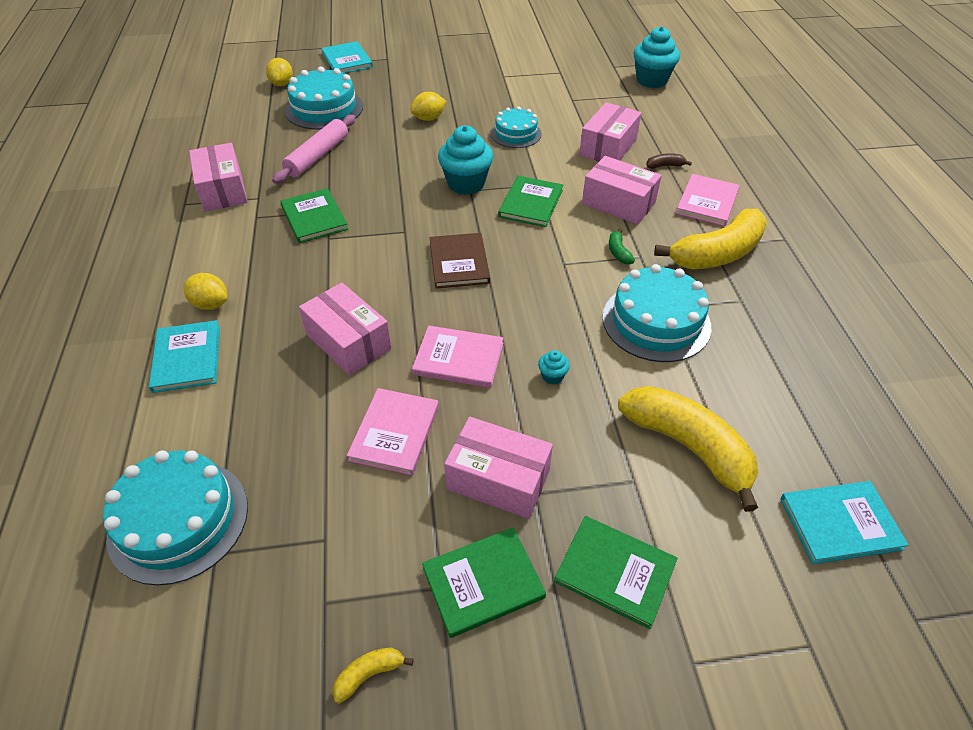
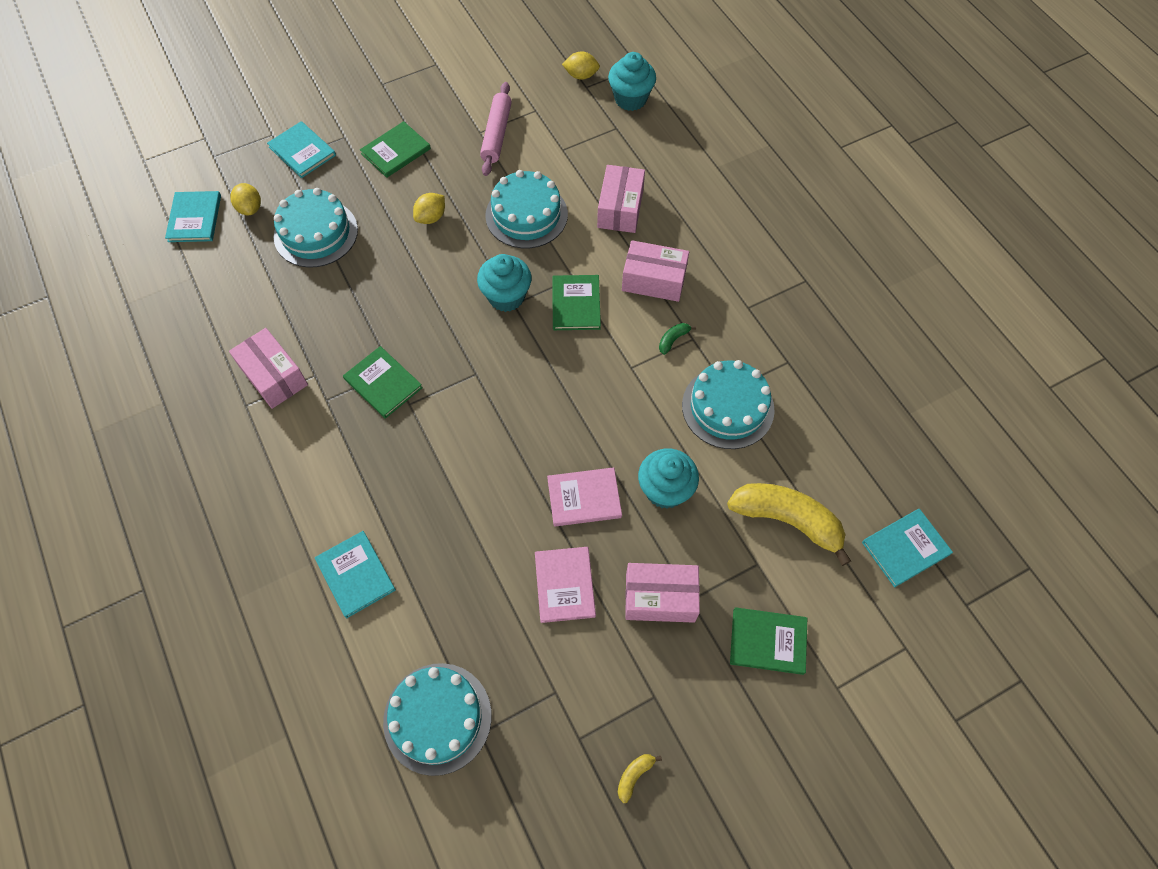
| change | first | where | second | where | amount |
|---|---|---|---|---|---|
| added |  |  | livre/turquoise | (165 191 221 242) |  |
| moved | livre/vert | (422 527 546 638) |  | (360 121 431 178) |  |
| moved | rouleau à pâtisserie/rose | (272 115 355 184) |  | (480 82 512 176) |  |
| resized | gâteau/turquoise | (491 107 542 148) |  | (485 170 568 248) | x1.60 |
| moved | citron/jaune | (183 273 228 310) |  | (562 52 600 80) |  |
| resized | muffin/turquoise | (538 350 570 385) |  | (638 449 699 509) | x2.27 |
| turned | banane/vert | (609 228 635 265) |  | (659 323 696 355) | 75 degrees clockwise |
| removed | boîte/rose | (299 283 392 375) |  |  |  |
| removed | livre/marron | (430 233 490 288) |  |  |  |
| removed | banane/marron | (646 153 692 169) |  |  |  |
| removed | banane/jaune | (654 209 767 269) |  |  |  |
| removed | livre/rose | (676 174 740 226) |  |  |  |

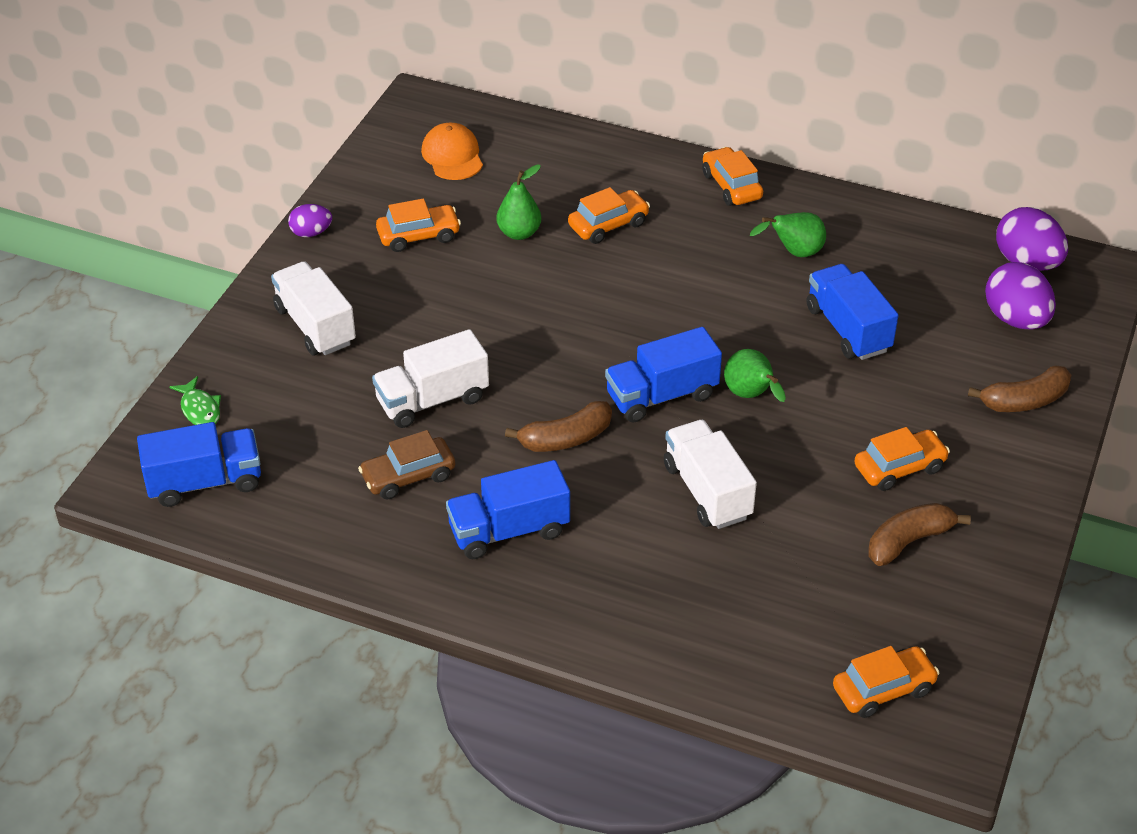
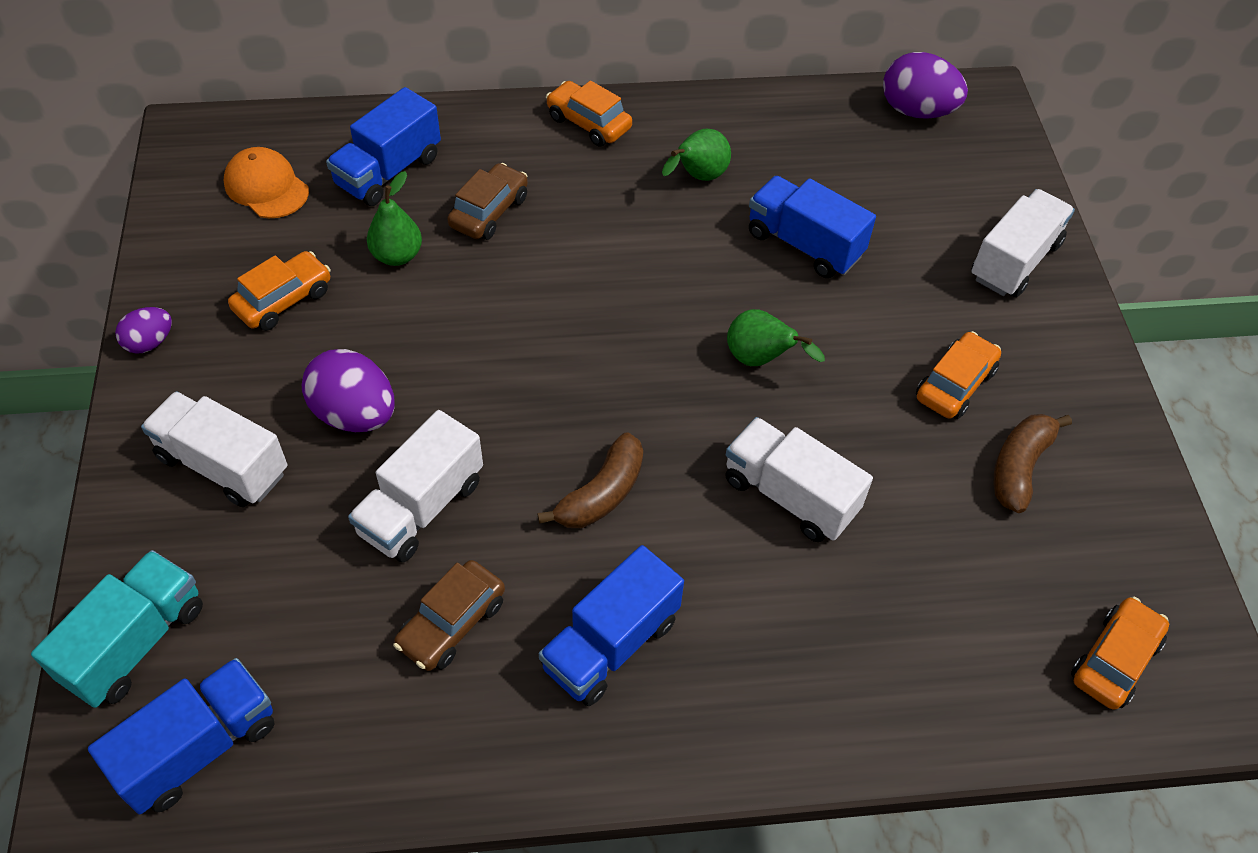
| change | first | where | second | where | amount |
|---|---|---|---|---|---|
| replaced | poisson/vert | (170 376 221 425) | camion/turquoise | (31 550 203 708) |  |
| moved | œuf/violet | (985 262 1056 330) |  | (302 349 395 432) |  |
| moved | camion/bleu | (605 327 722 423) |  | (326 87 441 206) |  |
| recoloured | voiture/orange | (568 187 650 244) | voiture/marron | (447 163 528 240) |  |
| replaced | banane/marron | (968 365 1071 412) | camion/blanc | (971 189 1075 297) |  |

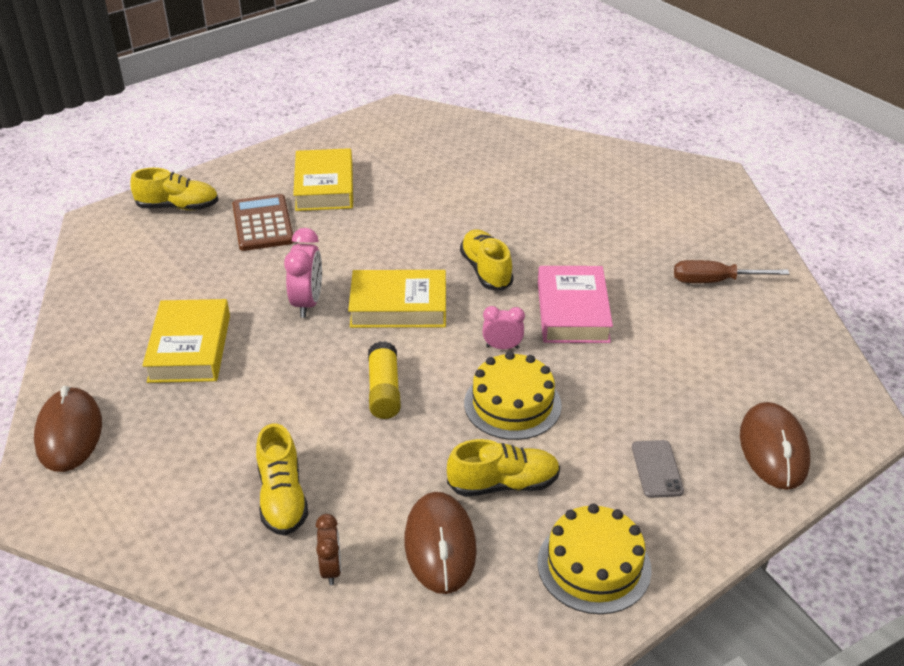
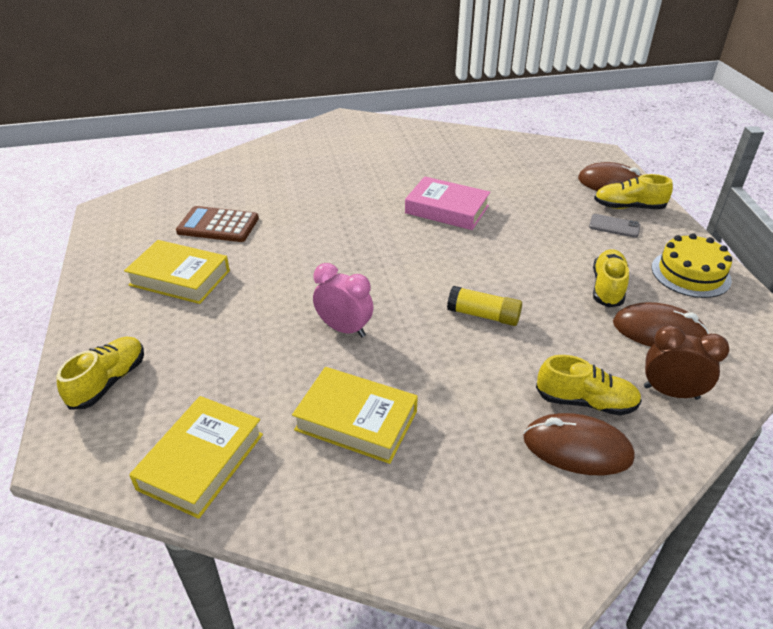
| change | first | where | second | where | amount |
|---|---|---|---|---|---|
| moved | livre/jaune | (348 270 446 328) |  | (129 396 263 519) |  |
| moved | calculatrice/marron | (232 194 294 251) |  | (176 206 259 242) |  |
| moved | souris/marron | (34 386 102 472) |  | (523 413 635 475) |  |
| moved | chaussure/jaune | (460 229 514 291) |  | (594 174 673 209) |  |
| resized | réveil/marron | (316 514 341 585) |  | (644 325 729 400) | x1.60 |
| removed | gâteau/jaune | (464 352 562 440) |  |  |  |
| removed | réveil/rose | (482 306 525 349) |  |  |  |
| removed | tournevis/marron | (674 260 789 283) |  |  |  |

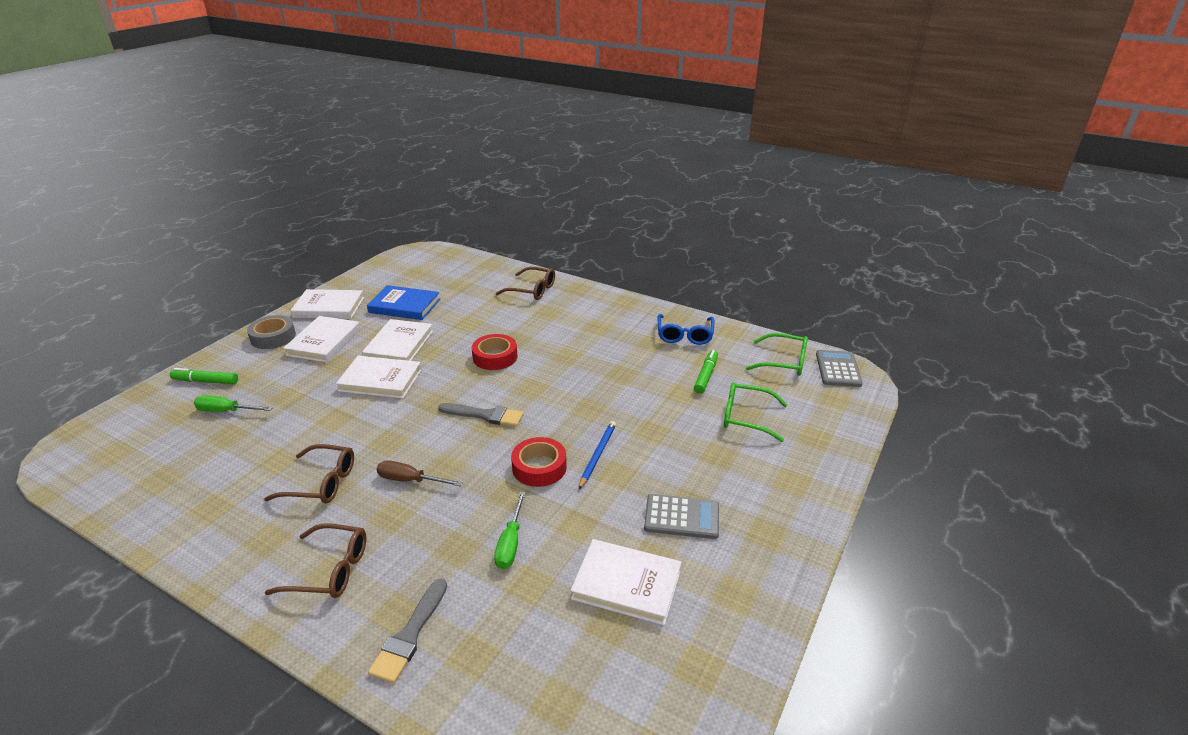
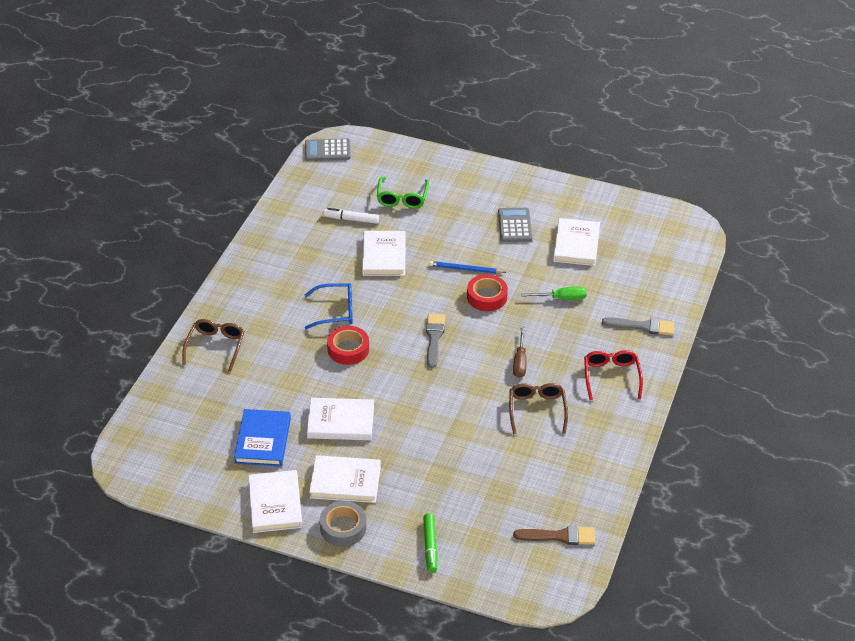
| change | first | where | second | where | amount |
|---|---|---|---|---|---|
| moved | lunettes/bleu | (658 314 715 345) |  | (305 283 353 329) |  |
| recoloured | feutre/vert | (694 350 718 394) | feutre/blanc | (324 208 379 224) |  |
| moved | livre/blanc | (336 356 422 399) |  | (362 231 406 276) |  |
| added |  |  | pinceau/marron | (513 526 595 545) |  |
| recoloured | lunettes/marron | (265 524 367 598) | lunettes/rouge | (584 350 643 400) |  |
| removed | tournevis/vert | (194 395 272 412) |  |  |  |
| removed | lunettes/vert | (746 333 808 376) |  |  |  |

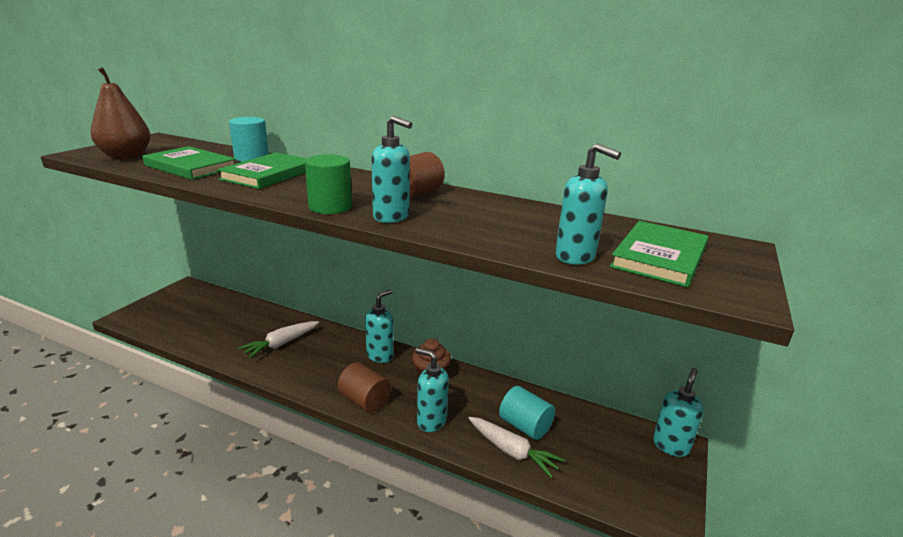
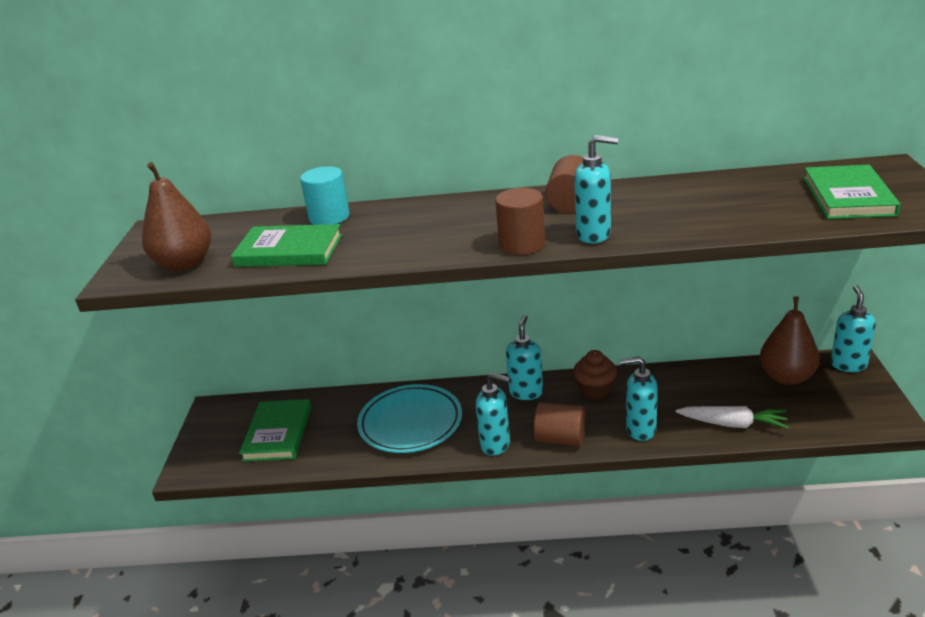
| change | first | where | second | where | amount |
|---|---|---|---|---|---|
| moved | livre/vert | (217 152 307 189) |  | (239 399 311 462) |  |
| replaced | carotte/blanc | (239 321 319 359) | assiette/turquoise | (357 384 462 453) |  |
| moved | distributeur de savon/turquoise | (555 143 621 265) |  | (476 372 510 456) |  |
| recoloured | cylindre/vert | (305 154 352 214) | cylindre/marron | (495 188 545 255) |  |
| added |  |  | poire/marron | (760 297 820 385) |  |
| removed | cylindre/turquoise | (499 386 555 440) |  |  |  |

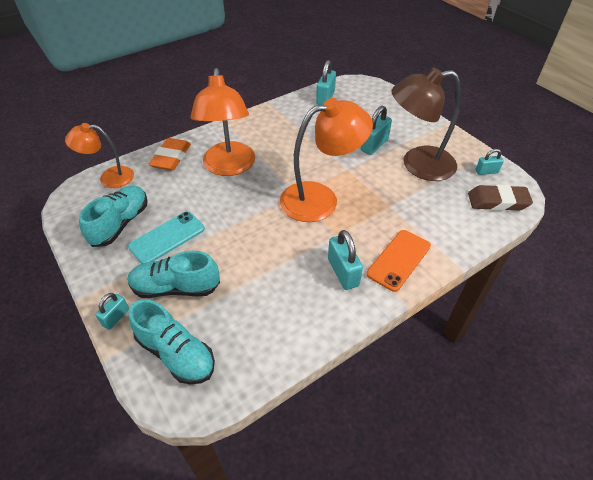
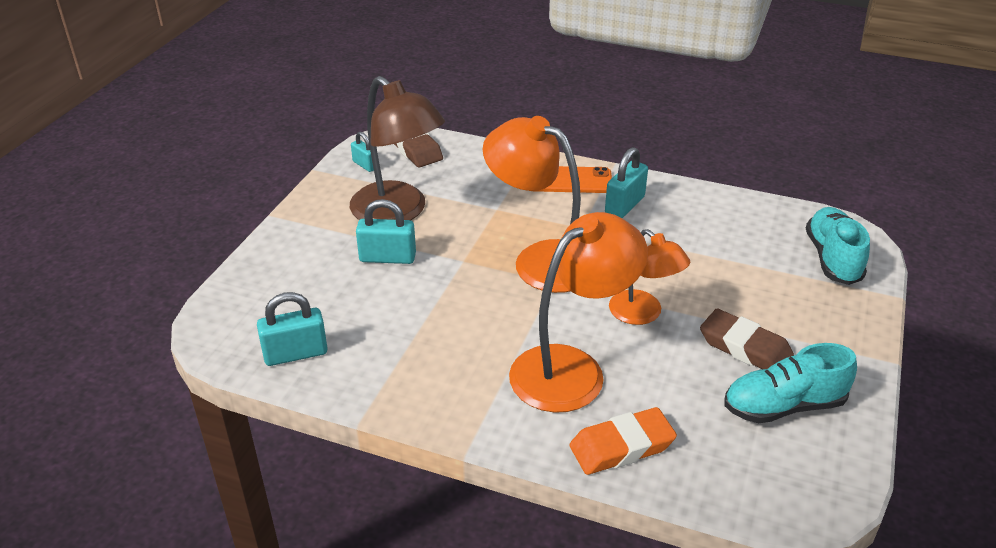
| change | first | where | second | where | amount |
|---|---|---|---|---|---|
| moved | lampe/orange | (65 123 134 188) |  | (609 229 690 325) |  |
| replaced | téléphone/turquoise | (128 211 205 264) | gomme/marron | (700 309 794 369) |  |
| removed | cadenas/turquoise | (95 293 129 330) |  |  |  |
| removed | chaussure/turquoise | (128 251 220 298) |  |  |  |

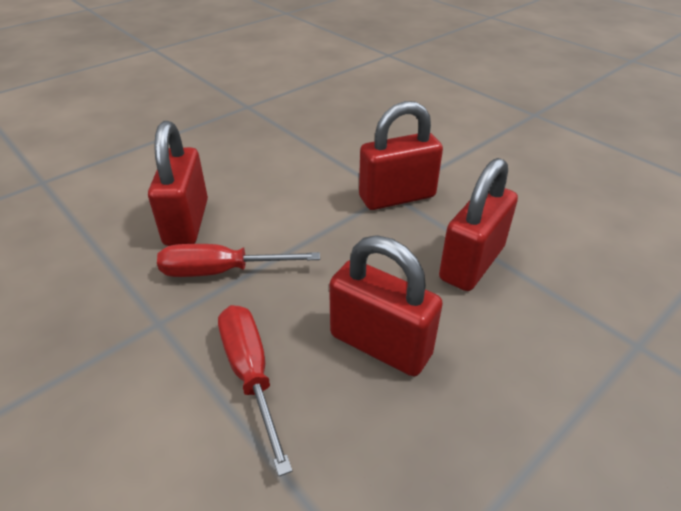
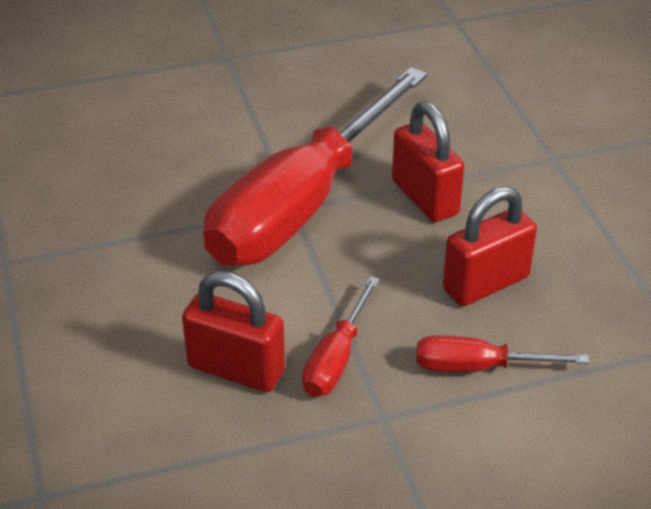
| change | first | where | second | where | amount |
|---|---|---|---|---|---|
| replaced | cadenas/rouge | (359 101 443 210) | tournevis/rouge | (203 67 427 266) |  |

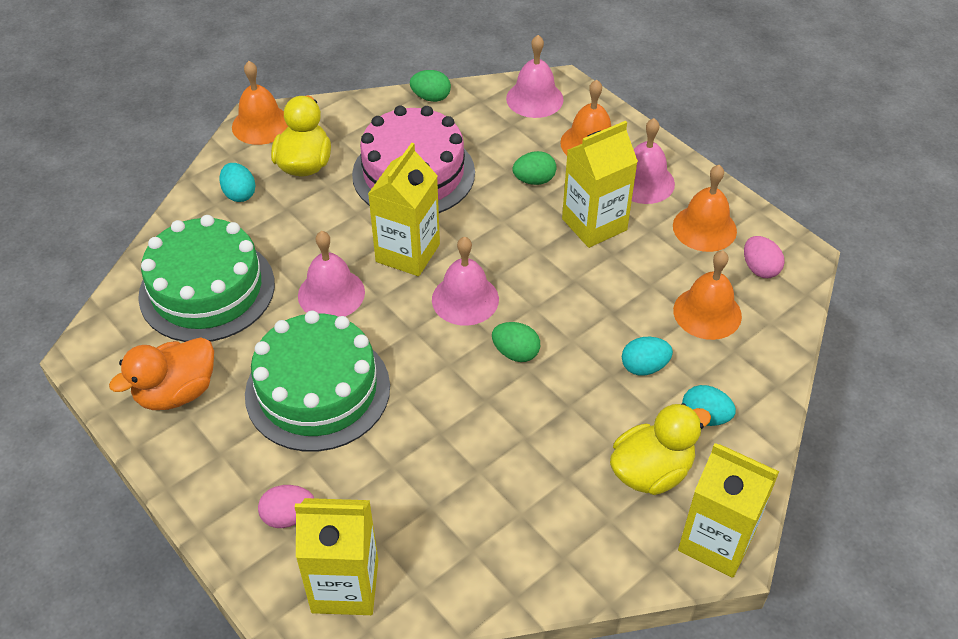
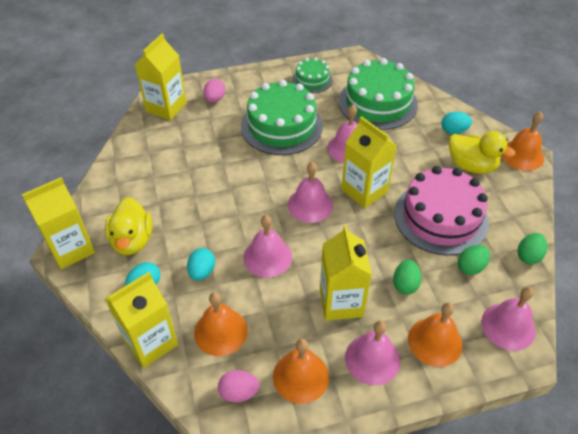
| change | first | where | second | where | amount |
|---|---|---|---|---|---|
| added |  |  | brique de lait/jaune | (105 272 178 368) |  |
| added |  |  | cloche/rose | (244 215 292 277) |  |
| replaced | canard/orange | (109 337 214 410) | gâteau/vert | (292 57 333 93) |  |
| moved | œuf/vert | (492 322 540 362) |  | (458 245 490 275) |  |

